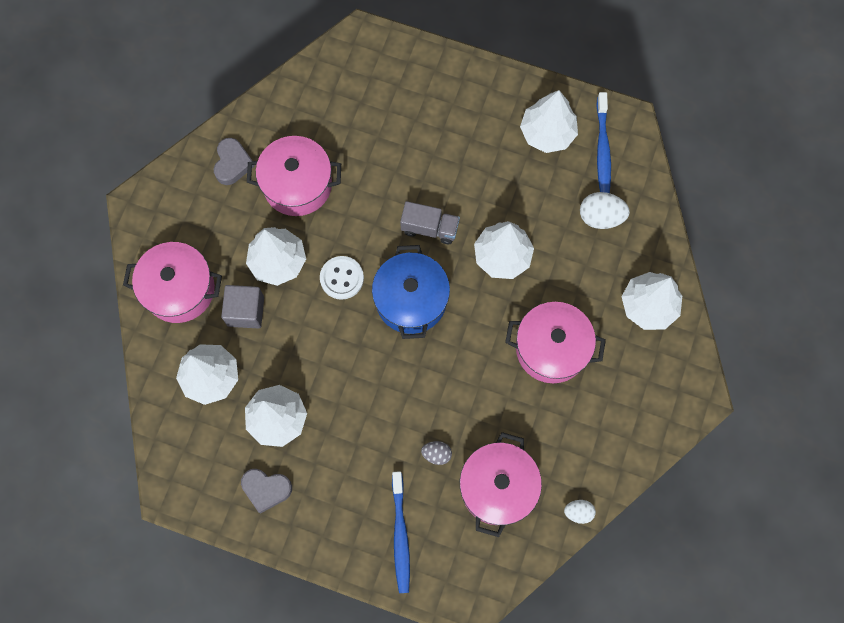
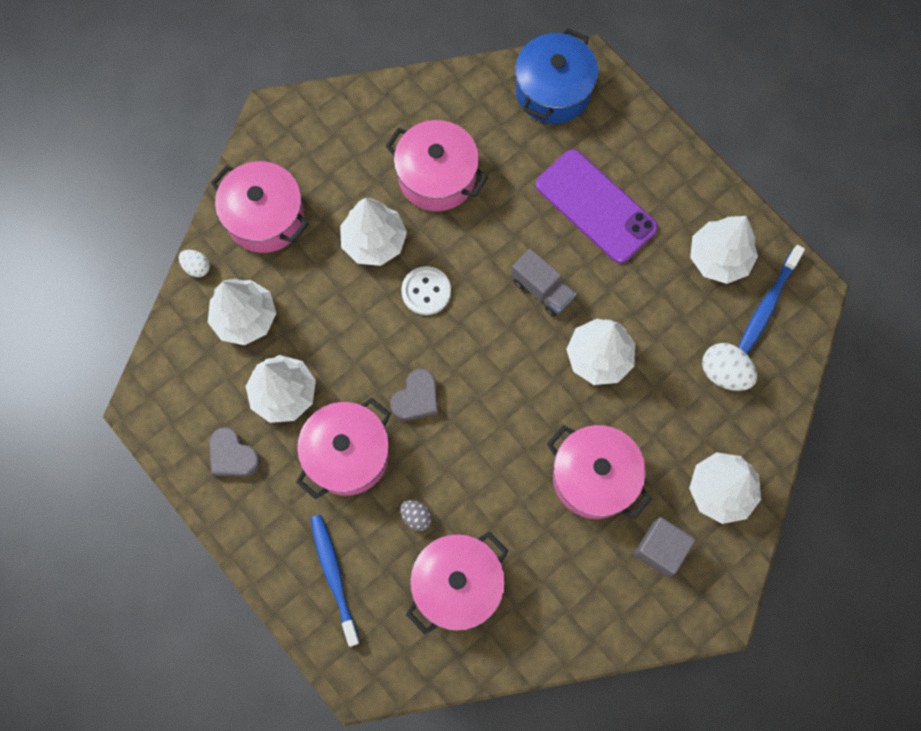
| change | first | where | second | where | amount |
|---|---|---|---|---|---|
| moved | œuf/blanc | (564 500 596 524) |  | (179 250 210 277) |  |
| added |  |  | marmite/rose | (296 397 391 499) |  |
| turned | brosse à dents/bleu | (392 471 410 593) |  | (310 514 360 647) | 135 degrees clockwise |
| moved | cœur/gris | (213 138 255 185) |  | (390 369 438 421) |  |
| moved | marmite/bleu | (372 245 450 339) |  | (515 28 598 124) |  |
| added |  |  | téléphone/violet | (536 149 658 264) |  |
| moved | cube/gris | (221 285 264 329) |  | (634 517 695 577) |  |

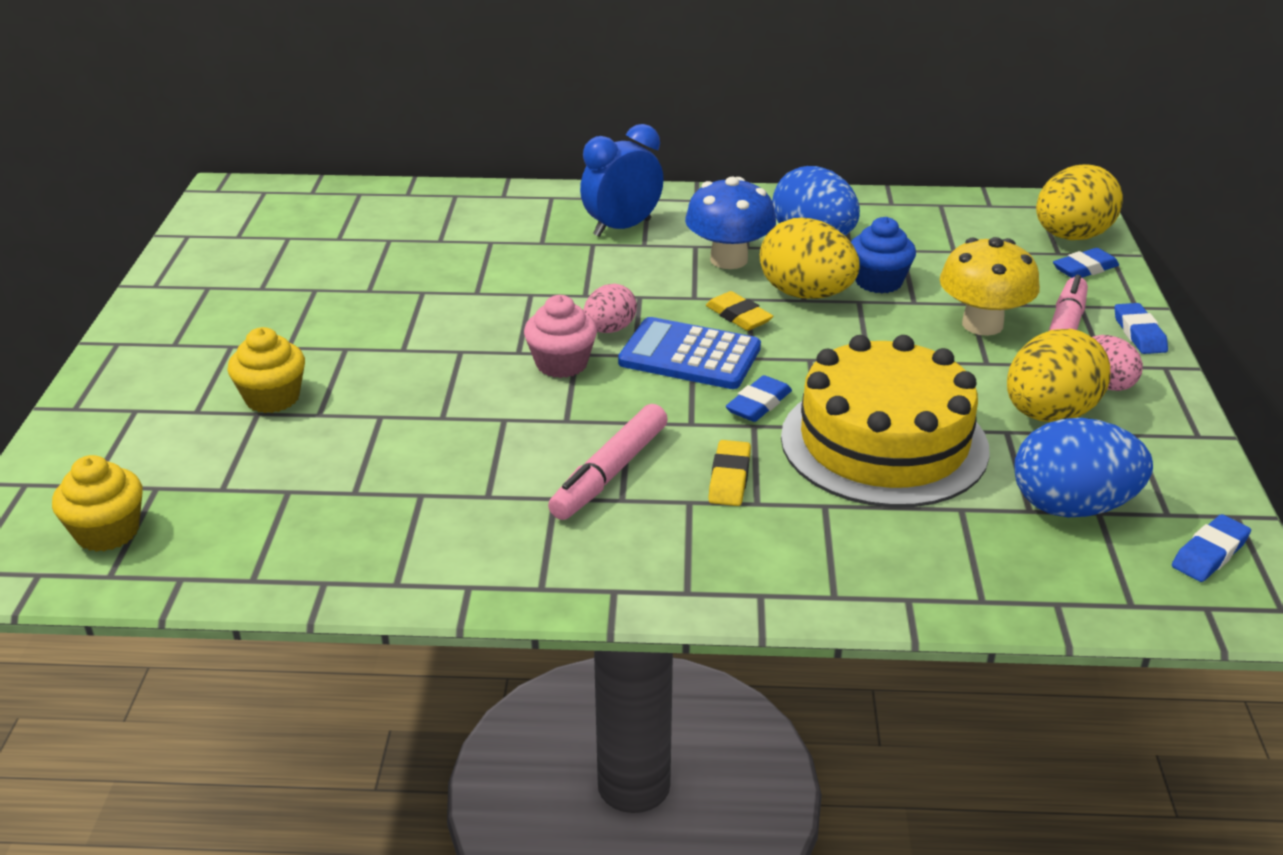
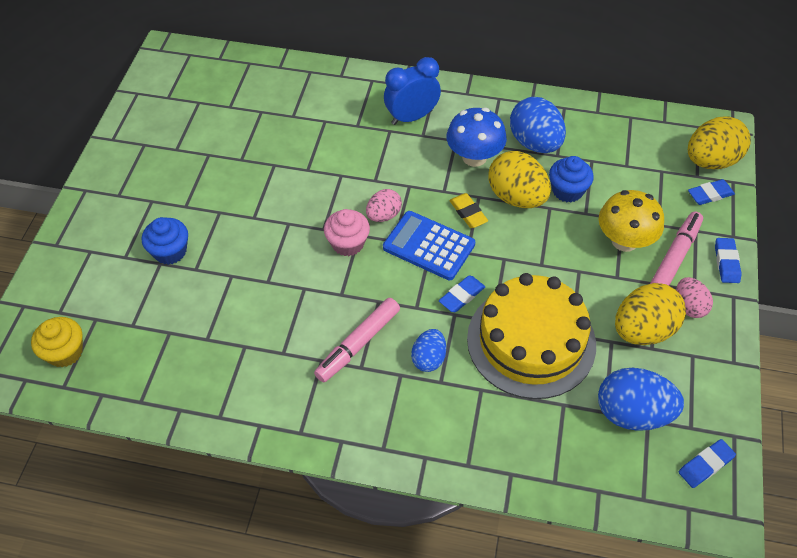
| change | first | where | second | where | amount |
|---|---|---|---|---|---|
| recoloured | muffin/jaune | (227 327 305 413) | muffin/bleu | (142 217 188 265) |  |
| replaced | gomme/jaune | (708 440 751 506) | œuf/bleu | (411 329 446 372) |  |

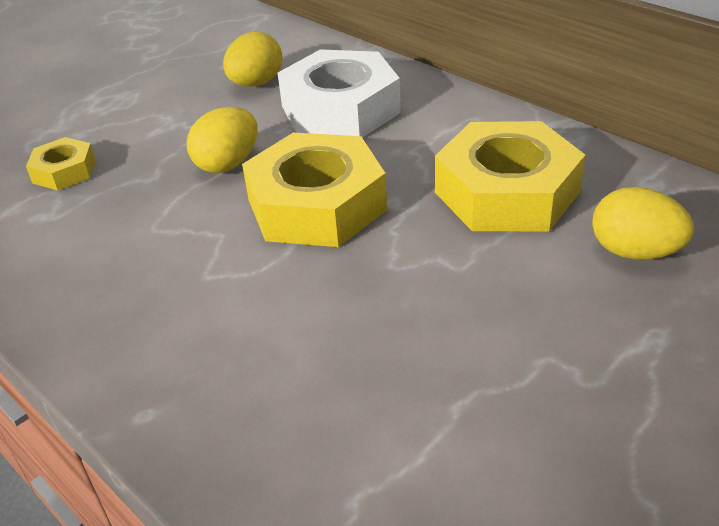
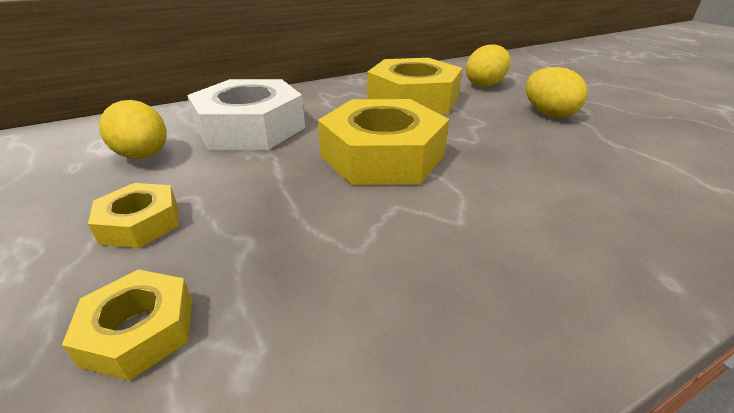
| change | first | where | second | where | amount |
|---|---|---|---|---|---|
| added |  |  | écrou/jaune | (88 183 179 248) |  |
| moved | œuf/jaune | (187 107 257 173) |  | (526 67 588 118) |  |

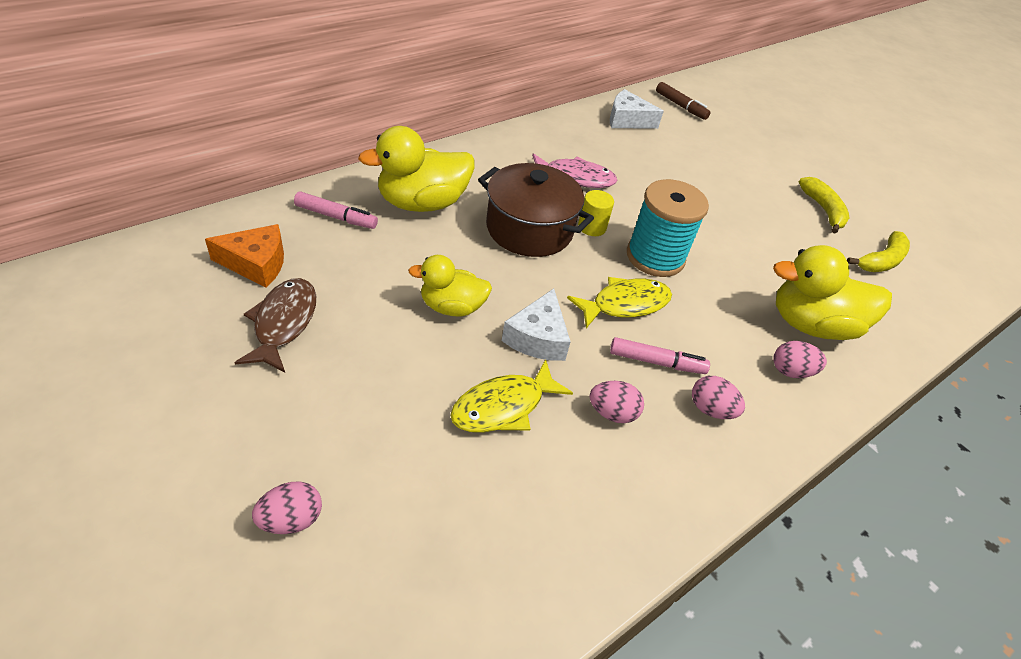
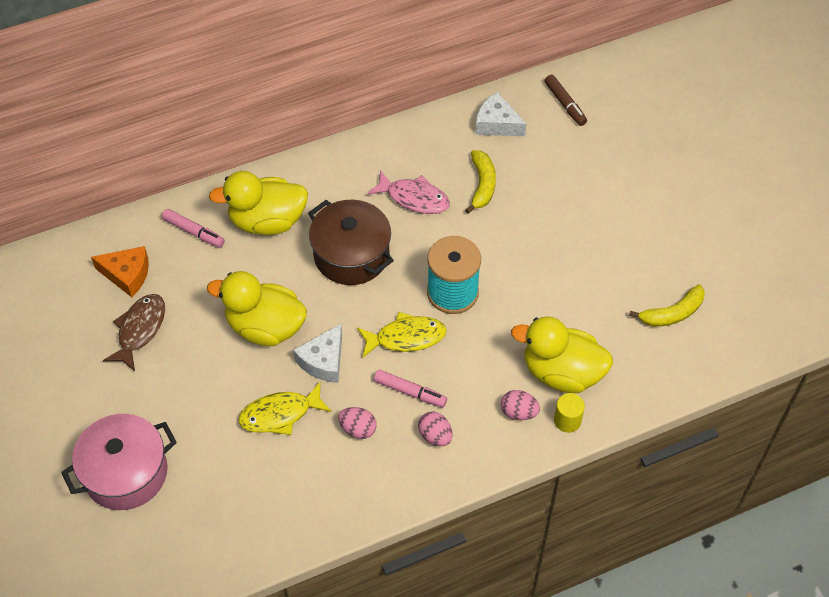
| change | first | where | second | where | amount |
|---|---|---|---|---|---|
| replaced | œuf/rose | (252 482 322 534) | marmite/rose | (61 414 177 510) |  |
| resized | canard/jaune | (408 255 492 317) |  | (207 271 307 346) | x1.59 |
| moved | banane/jaune | (798 177 849 234) |  | (465 150 496 214) |  |
| moved | cylindre/jaune | (578 190 614 236) |  | (554 393 585 433) |  |

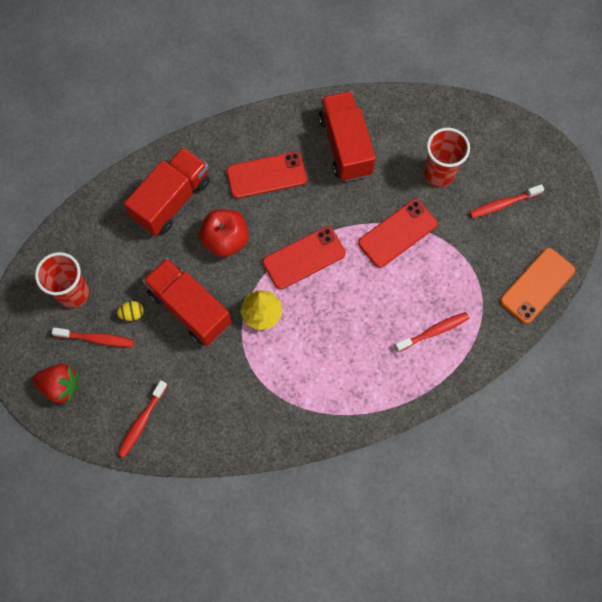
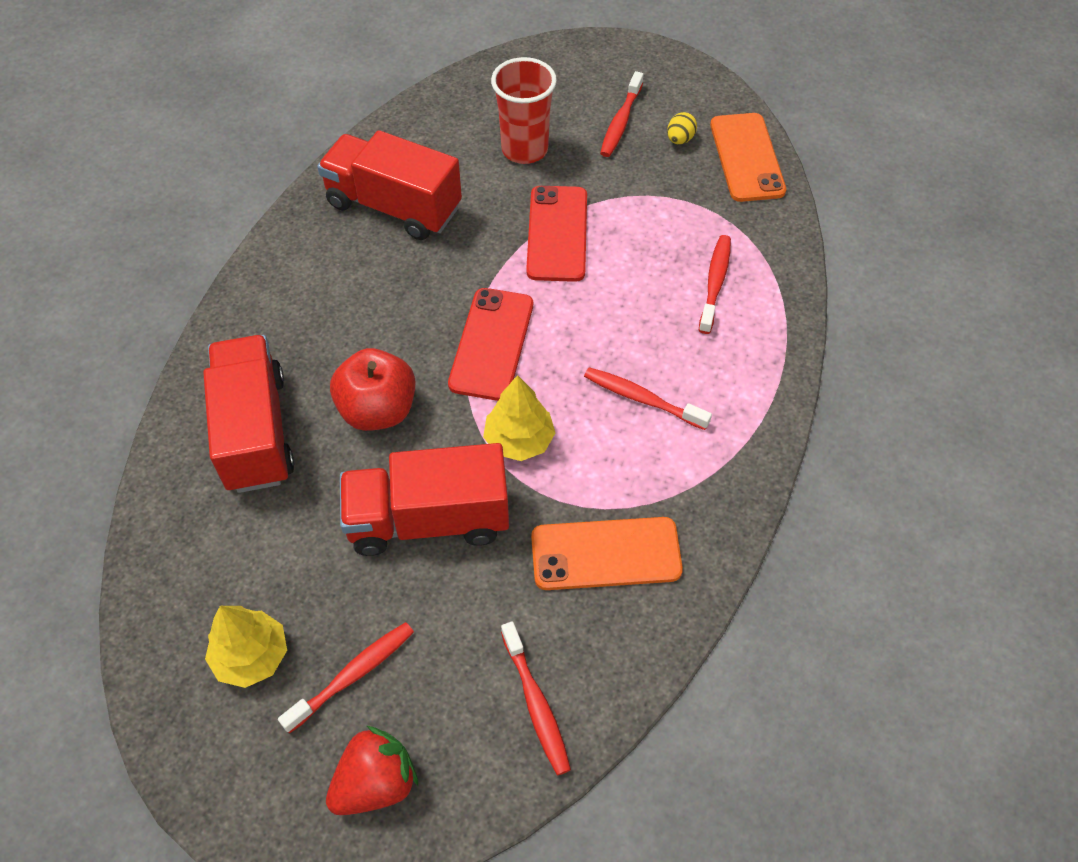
| change | first | where | second | where | amount |
|---|---|---|---|---|---|
| replaced | gobelet/rouge | (35 252 89 308) | arbre/jaune | (205 606 287 688) |  |
| added |  |  | téléphone/orange | (531 517 683 590) |  |
| added |  |  | brosse à dents/rouge | (584 367 712 430) |  |
| moved | œuf/jaune | (117 301 144 321) |  | (667 112 697 144) |  |
| removed | téléphone/rouge | (227 152 307 199) |  |  |  |

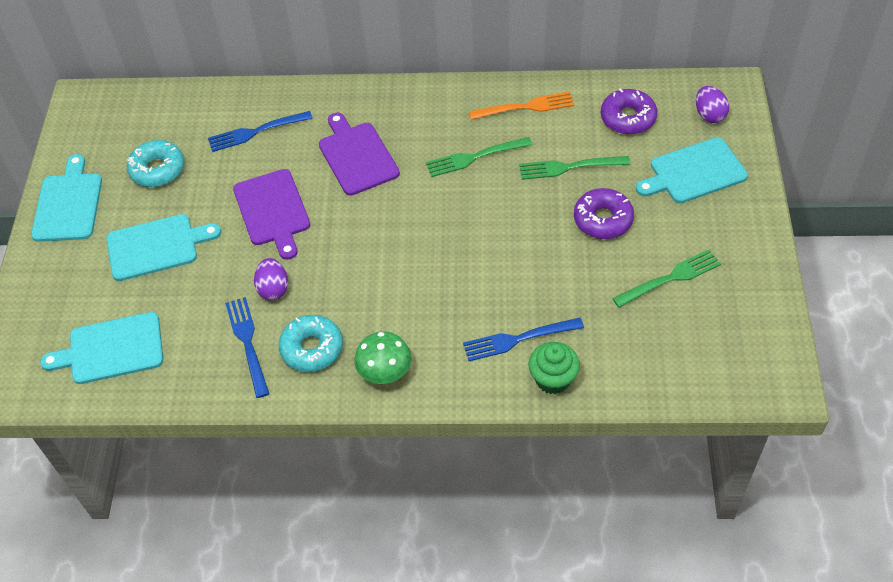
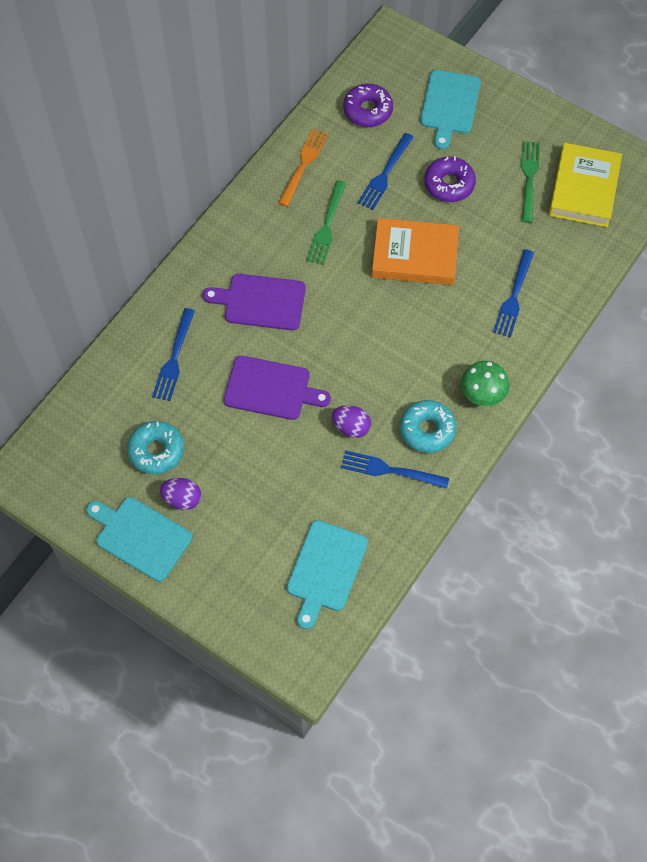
| change | first | where | second | where | amount |
|---|---|---|---|---|---|
| moved | œuf/violet | (696 86 729 123) |  | (160 478 201 510) |  |
| recoloured | fourchette/vert | (519 156 630 180) | fourchette/bleu | (358 133 414 210) |  |
| added |  |  | livre/orange | (372 218 459 285) |  |
| added |  |  | livre/jaune | (549 143 622 227) |  |
| removed | planche à découper/turquoise | (106 214 221 281) |  |  |  |
| removed | muffin/vert | (528 342 580 394) |  |  |  |

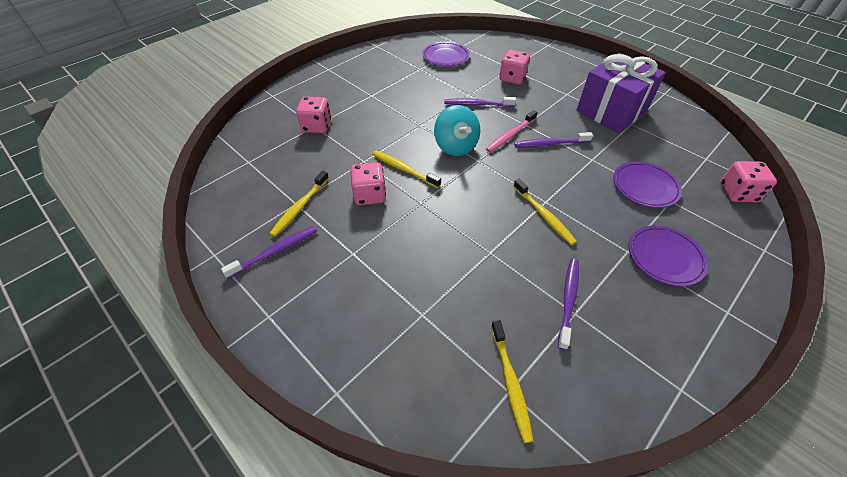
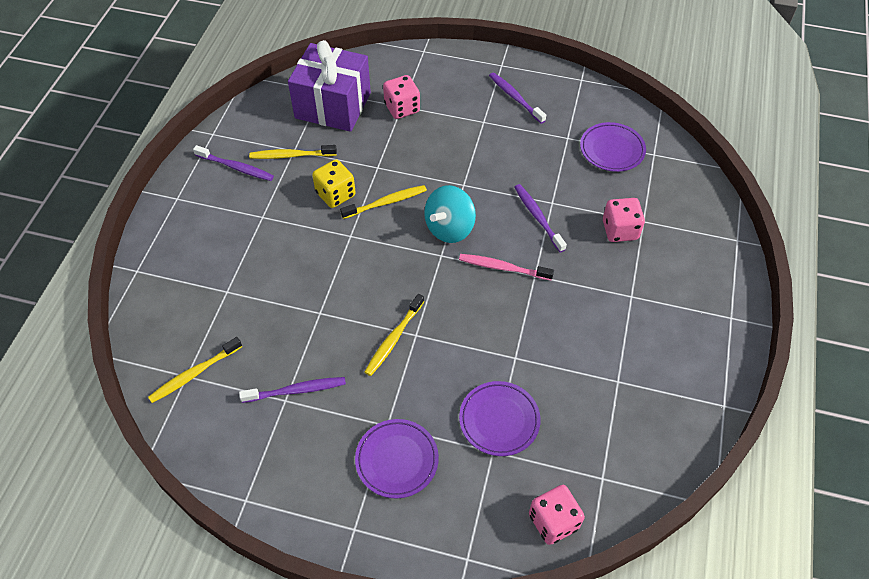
| change | first | where | second | where | amount |
|---|---|---|---|---|---|
| moved | cadeau/violet | (576 53 666 133) |  | (288 40 371 132) |  |
| recoloured | dé/rose | (350 162 386 205) | dé/jaune | (312 159 356 208) |  |
| turned | brosse à dents/jaune | (372 151 441 188) |  | (340 185 427 219) | 60 degrees clockwise |
| moved | brosse à dents/violet | (514 132 593 147) |  | (489 72 546 124) |  |

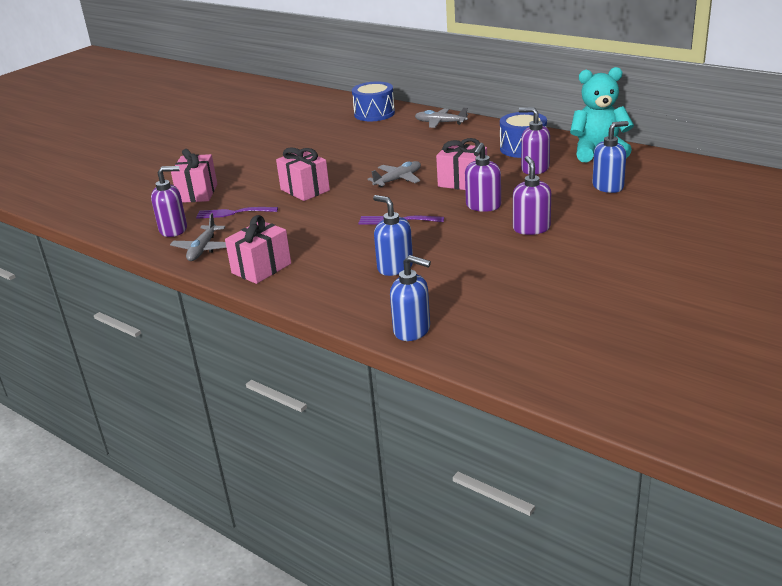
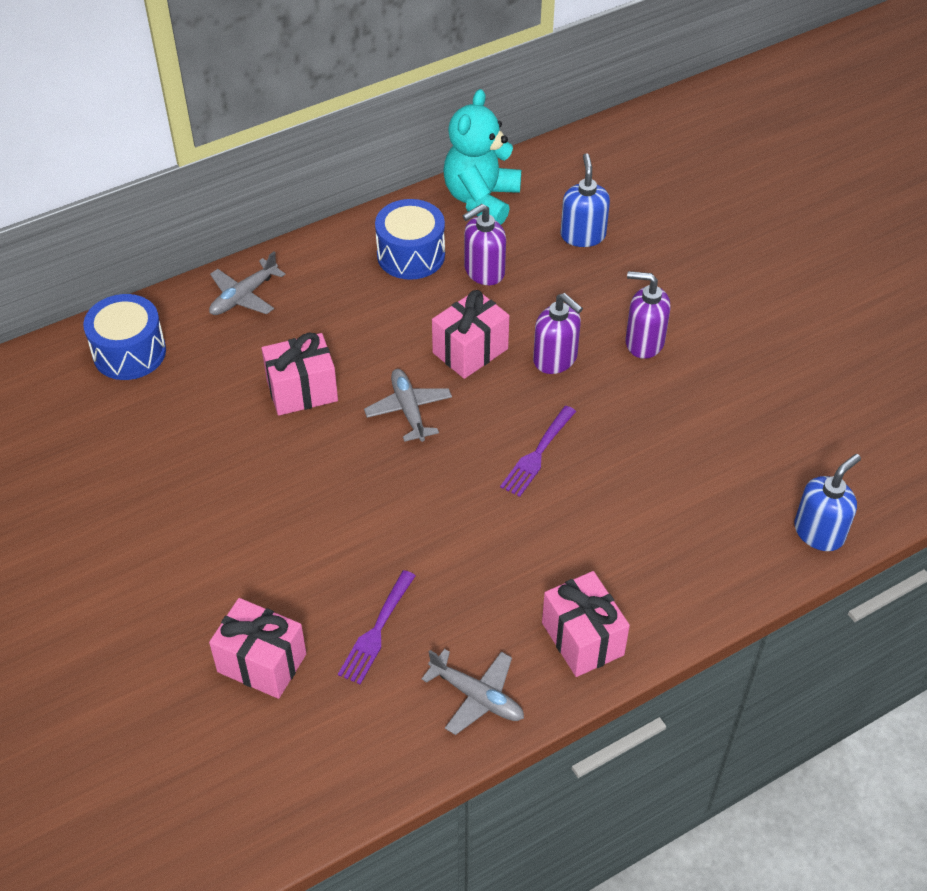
| change | first | where | second | where | amount |
|---|---|---|---|---|---|
| moved | cadeau/rose | (276 147 330 201) |  | (262 332 338 416) |  |
| removed | distributeur de savon/violet | (151 166 187 237) |  |  |  |
| removed | distributeur de savon/bleu | (373 195 413 276) |  |  |  |

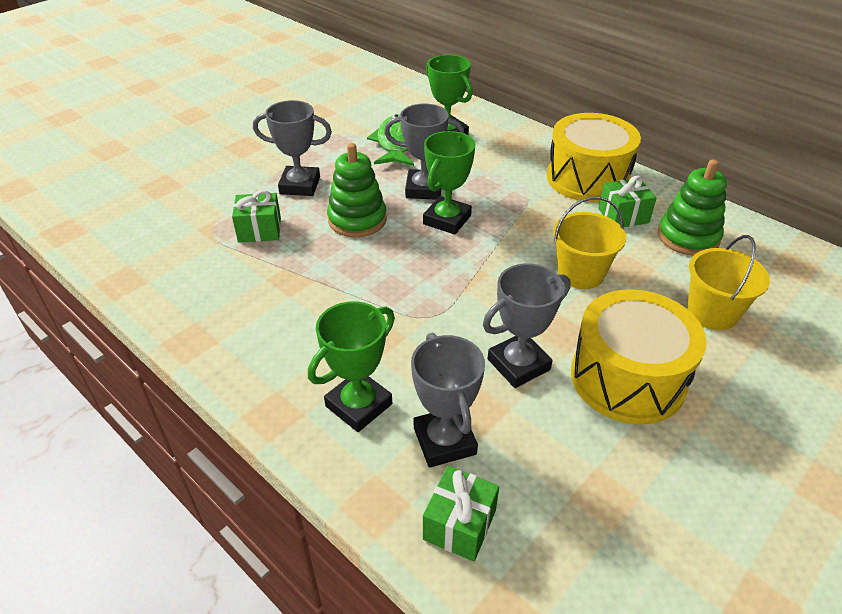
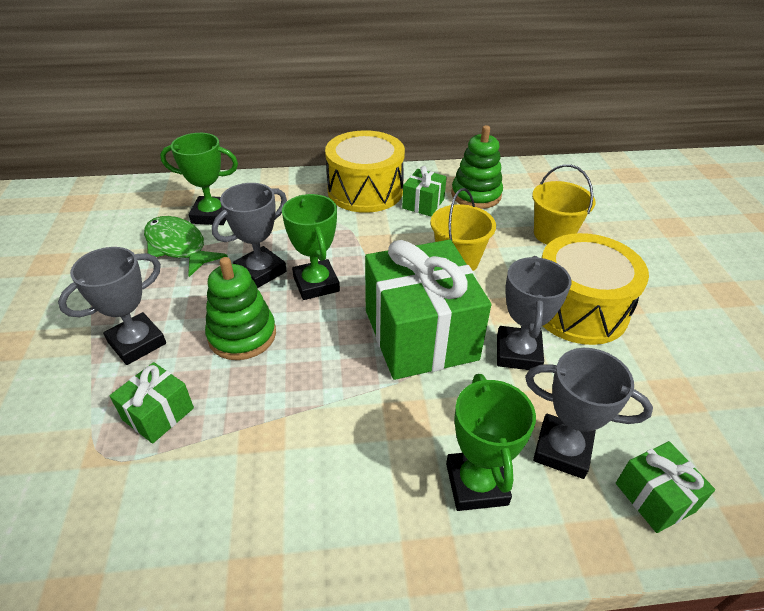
| change | first | where | second | where | amount |
|---|---|---|---|---|---|
| added |  |  | cadeau/vert | (365 240 491 380) |  |

